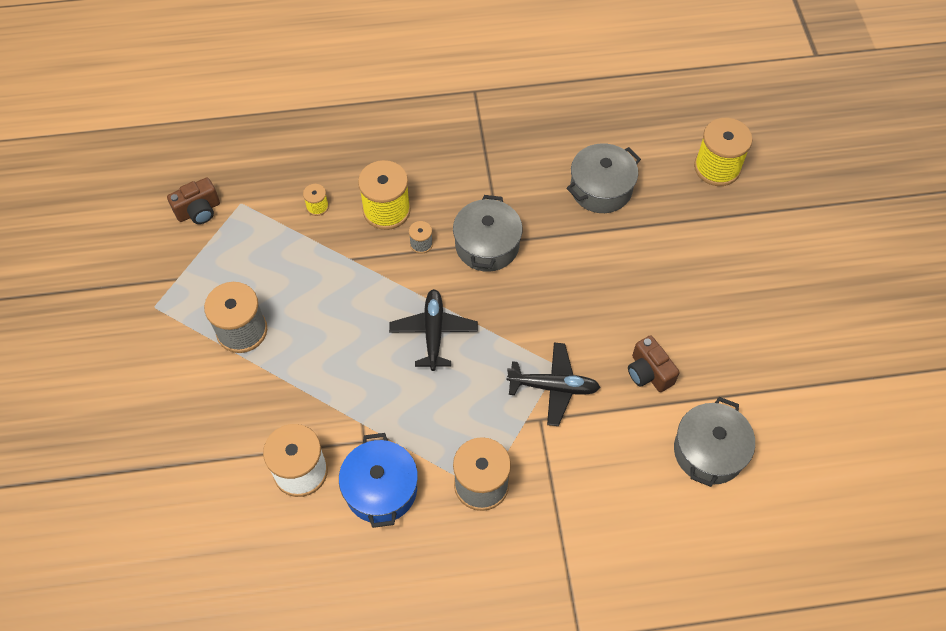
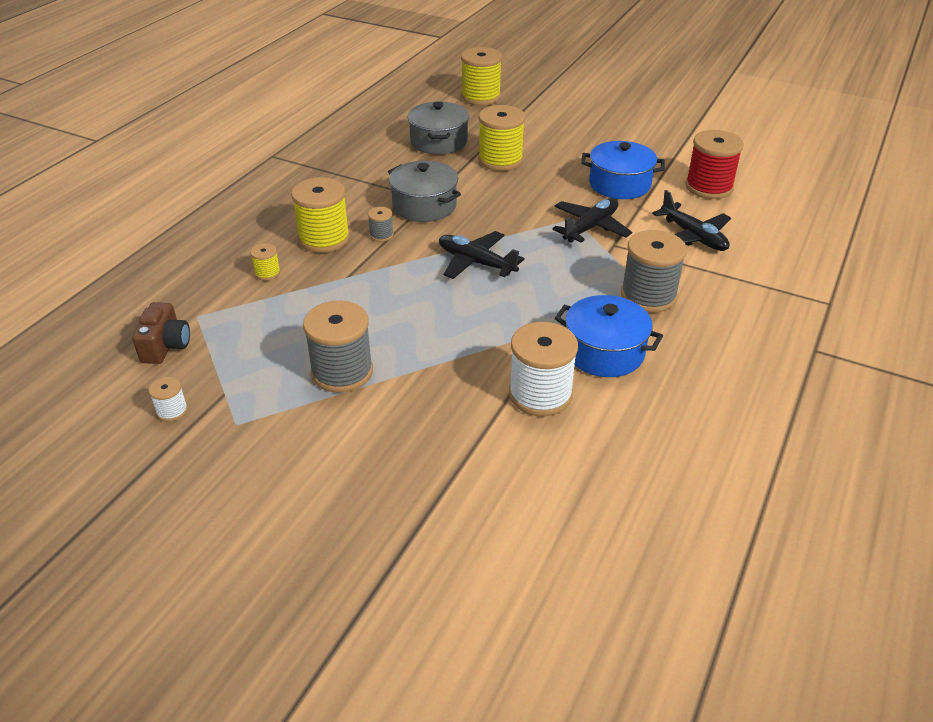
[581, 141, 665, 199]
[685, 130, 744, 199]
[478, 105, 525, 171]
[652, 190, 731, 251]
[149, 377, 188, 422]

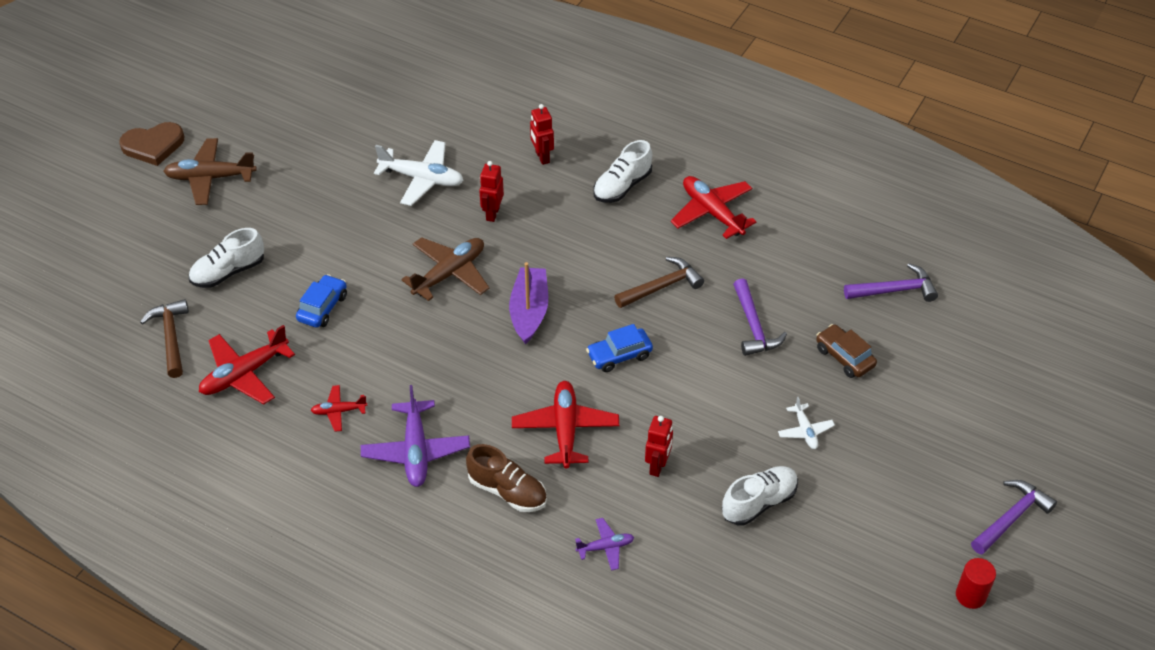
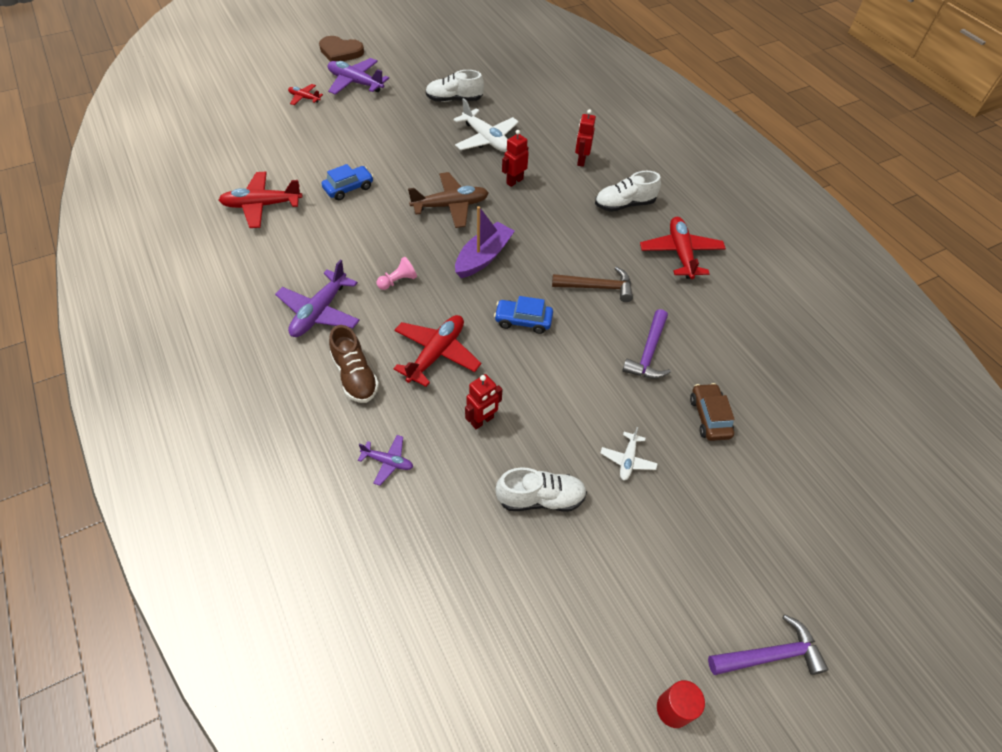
[328, 58, 389, 95]
[425, 70, 484, 102]
[844, 263, 938, 302] (first image)
[140, 299, 189, 378] (first image)
[288, 84, 323, 105]
[377, 257, 417, 290]

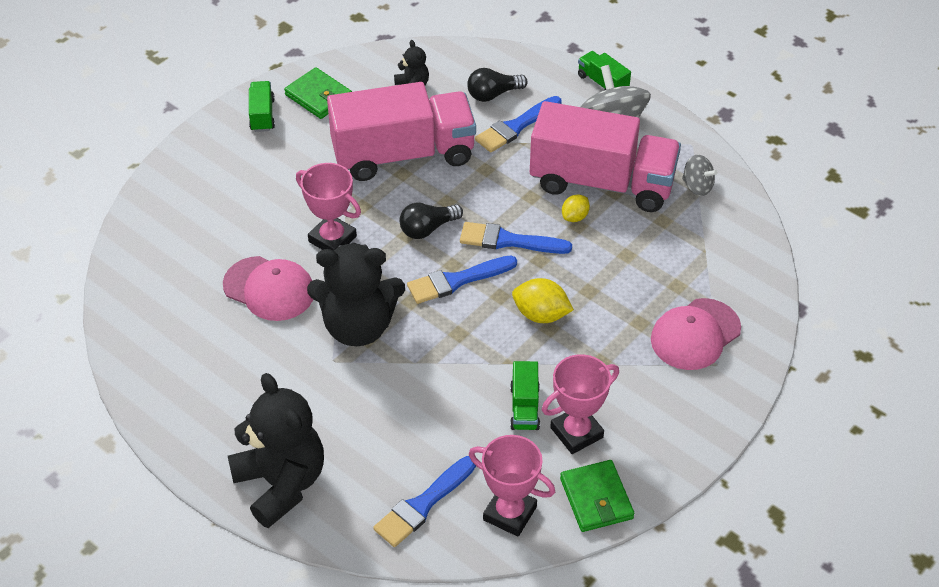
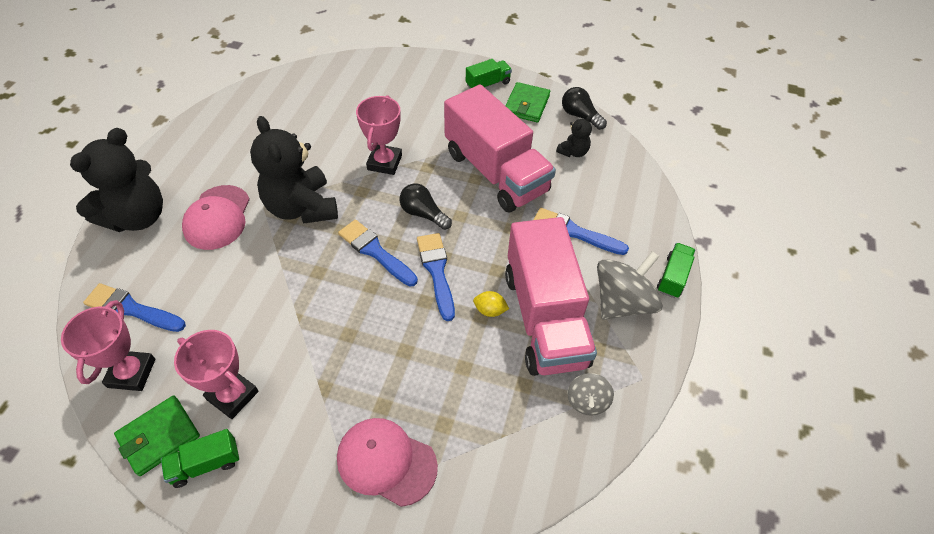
[562, 87, 607, 130]
[182, 185, 250, 250]
[512, 278, 574, 323] (first image)
[161, 429, 239, 488]

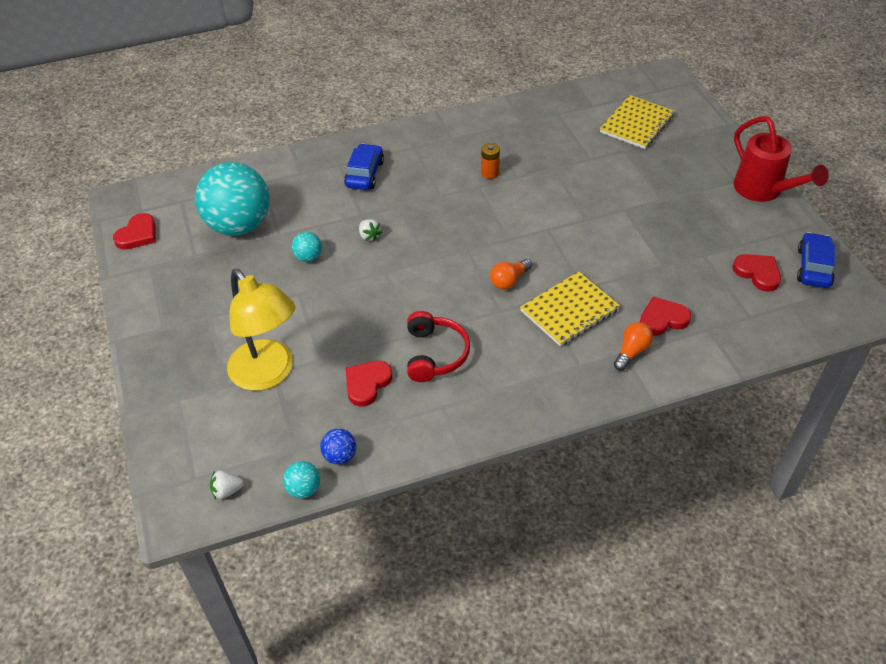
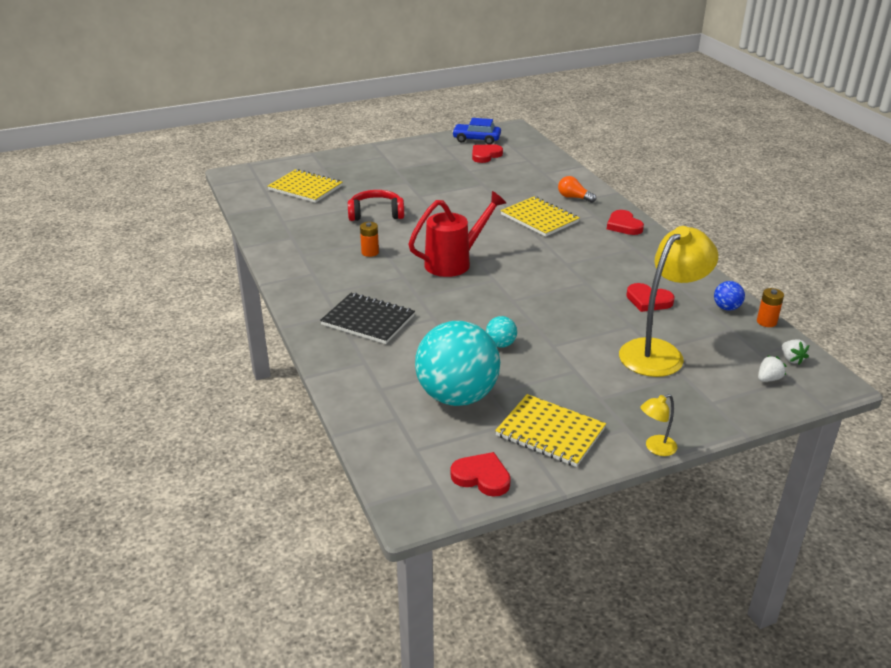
[409, 191, 506, 277]
[320, 293, 415, 344]
[758, 355, 787, 382]
[490, 259, 532, 289] (first image)
[607, 210, 644, 235]
[348, 190, 404, 221]
[757, 288, 784, 327]
[495, 394, 606, 467]
[641, 394, 677, 456]

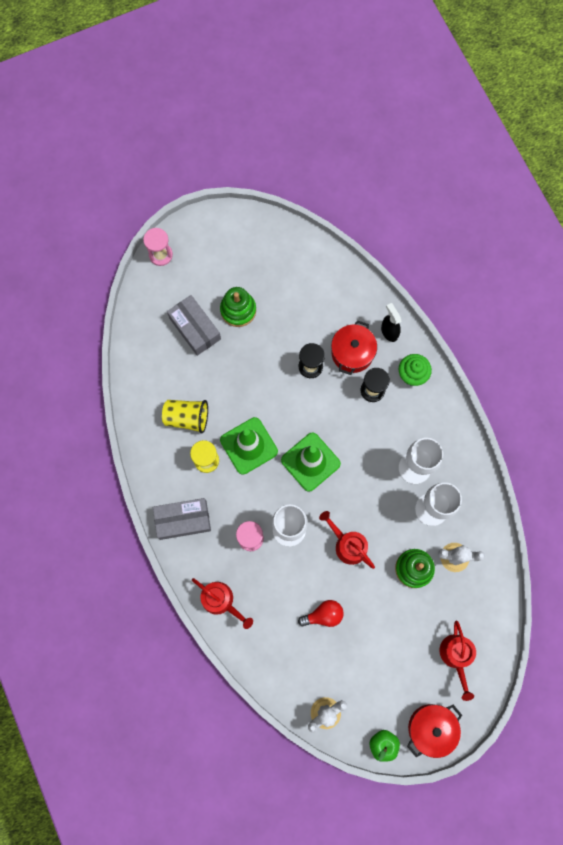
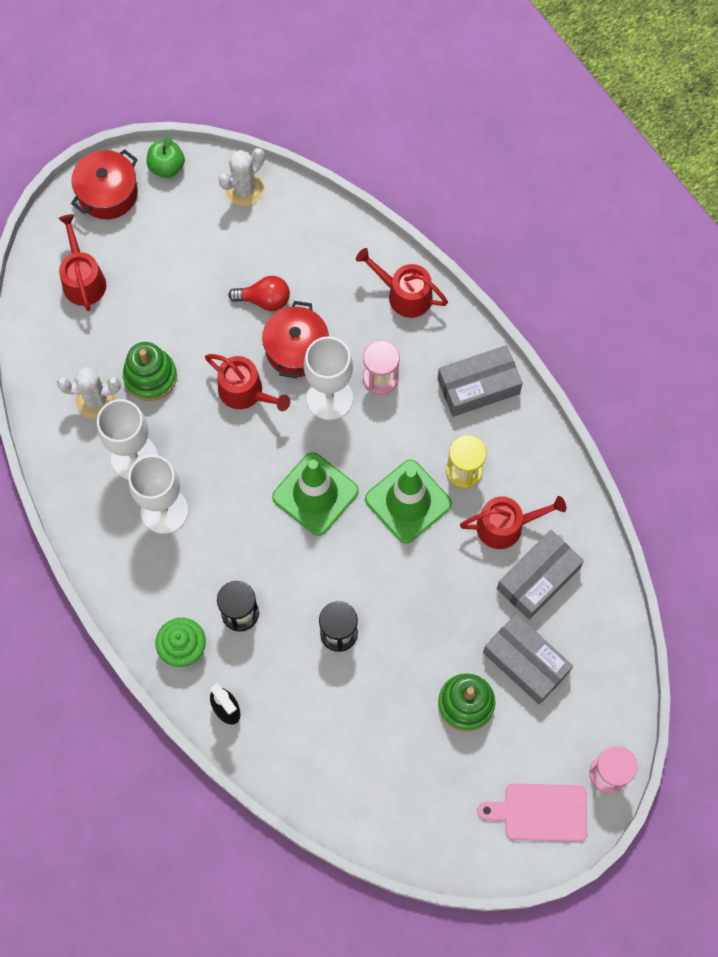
[262, 301, 329, 378]
[460, 496, 566, 549]
[228, 276, 290, 311]
[497, 530, 584, 620]
[477, 784, 587, 842]

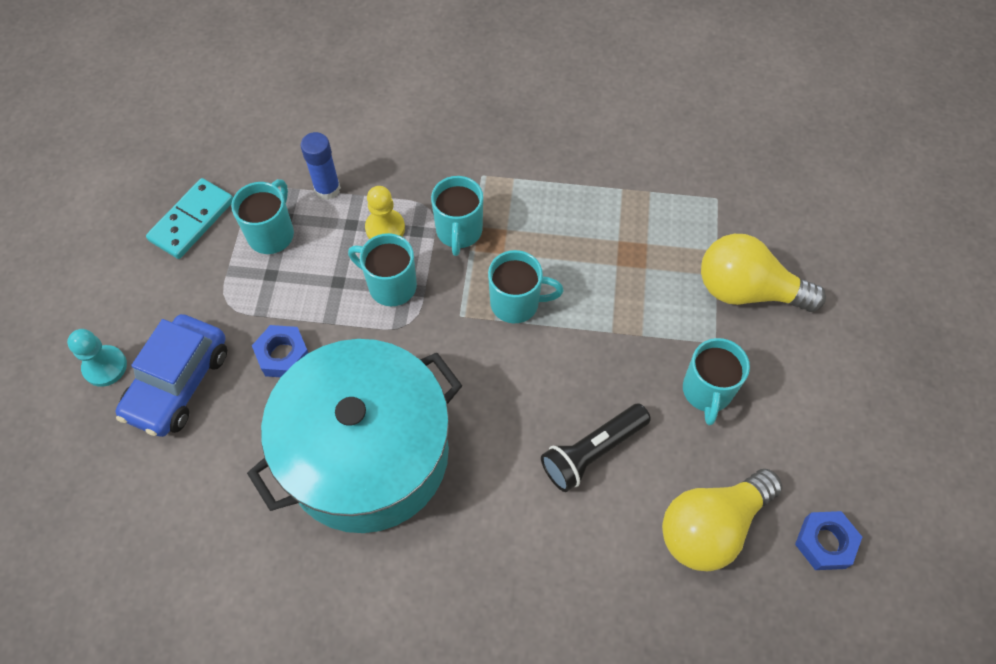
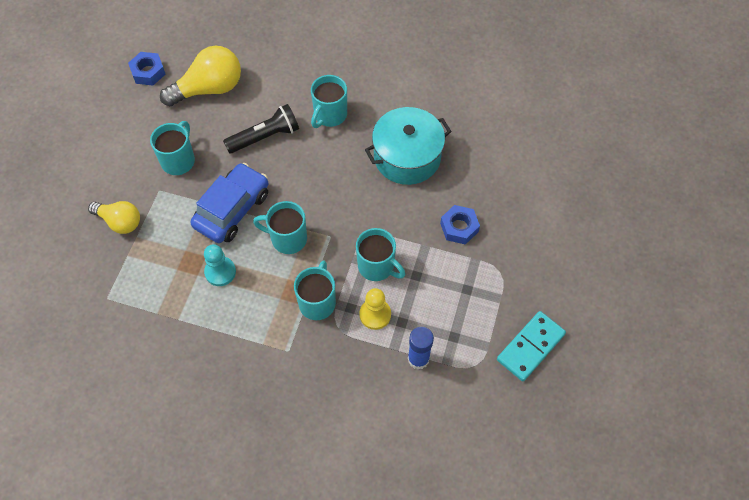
[311, 75, 347, 128]
[88, 201, 140, 234]
[191, 163, 268, 243]
[204, 244, 236, 286]
[365, 107, 452, 185]

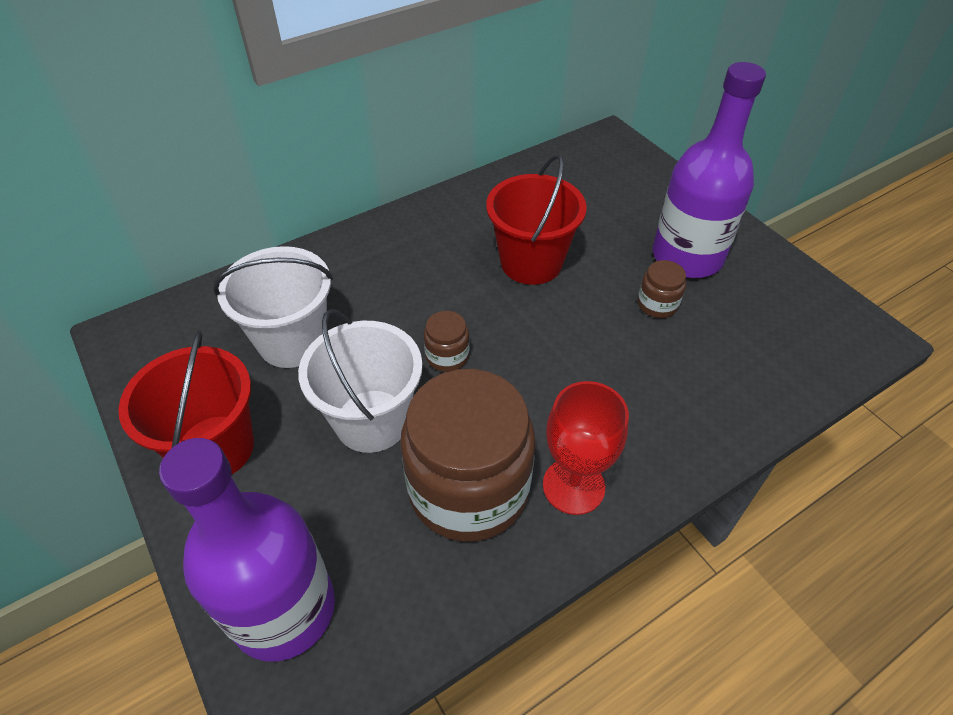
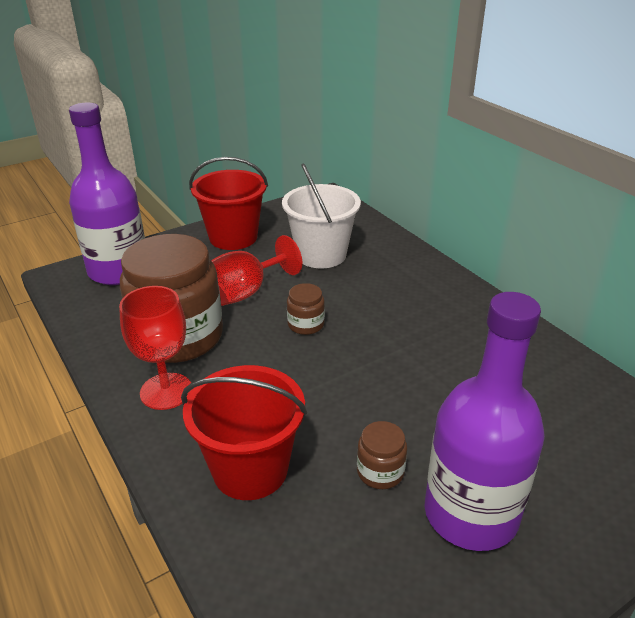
[181, 365, 307, 500]
[211, 235, 302, 306]

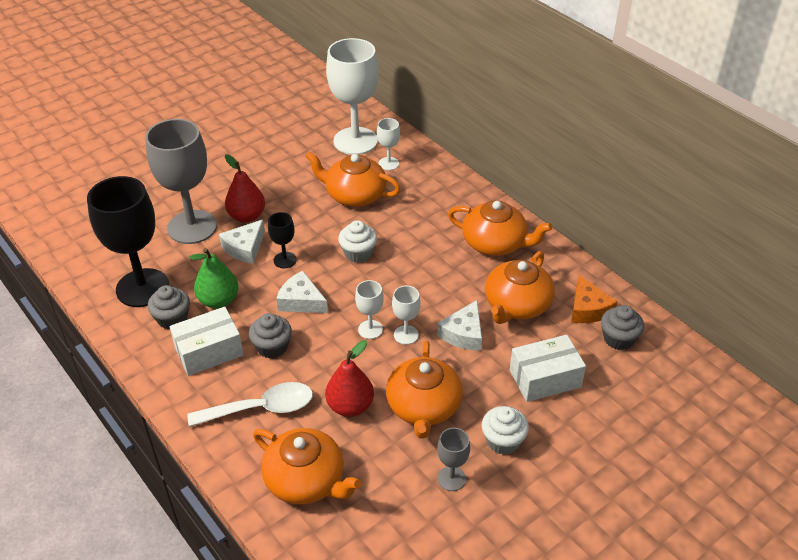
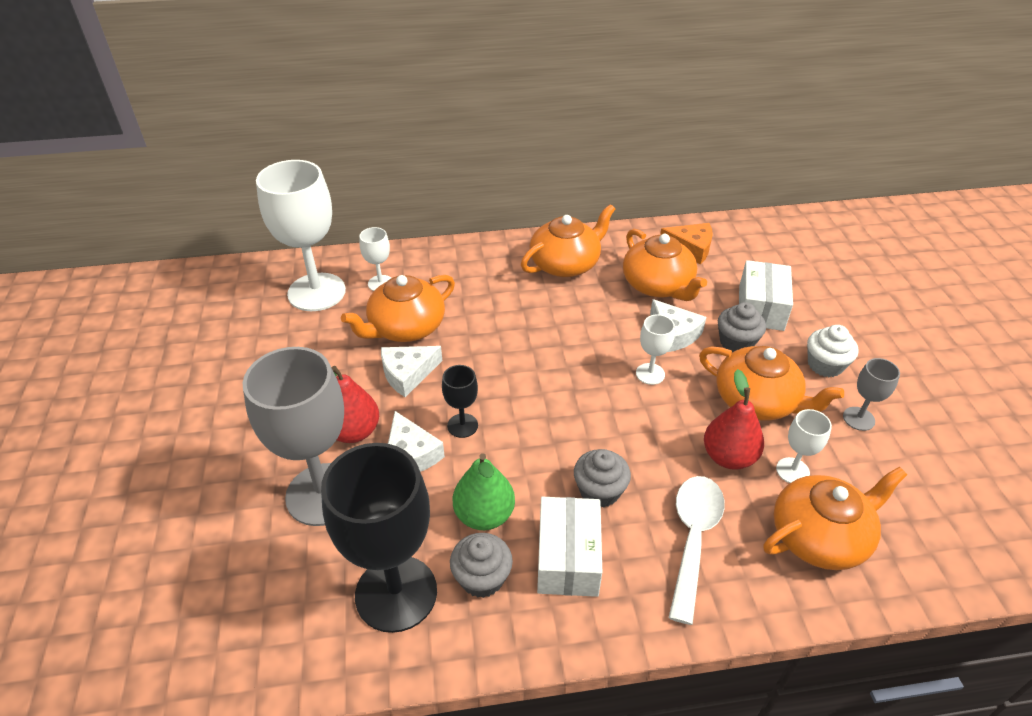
[338, 220, 377, 263] (first image)
[381, 346, 442, 397]
[776, 409, 832, 483]
[718, 302, 766, 352]

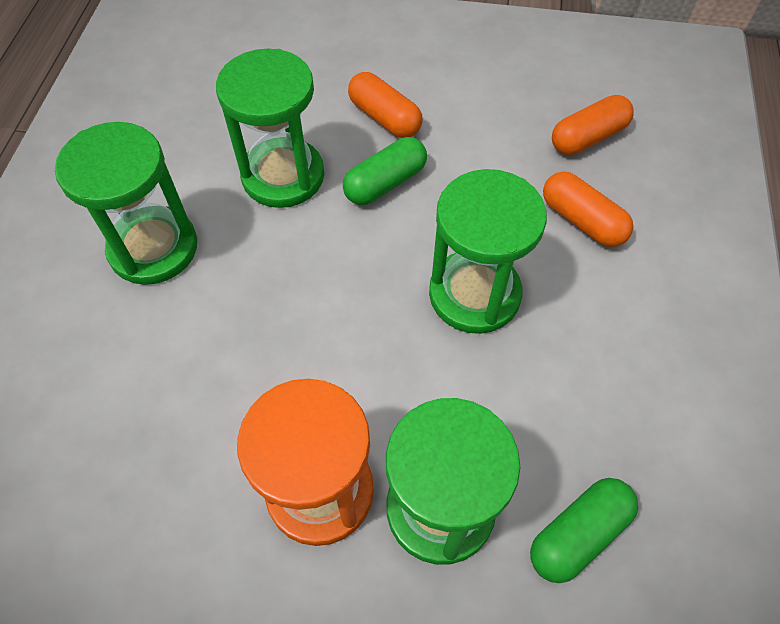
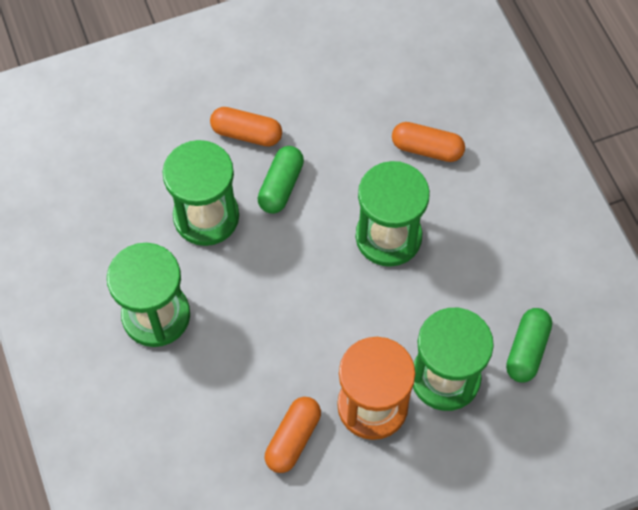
[265, 397, 321, 473]

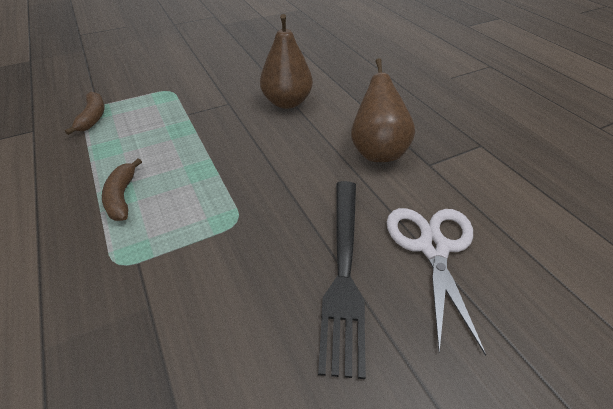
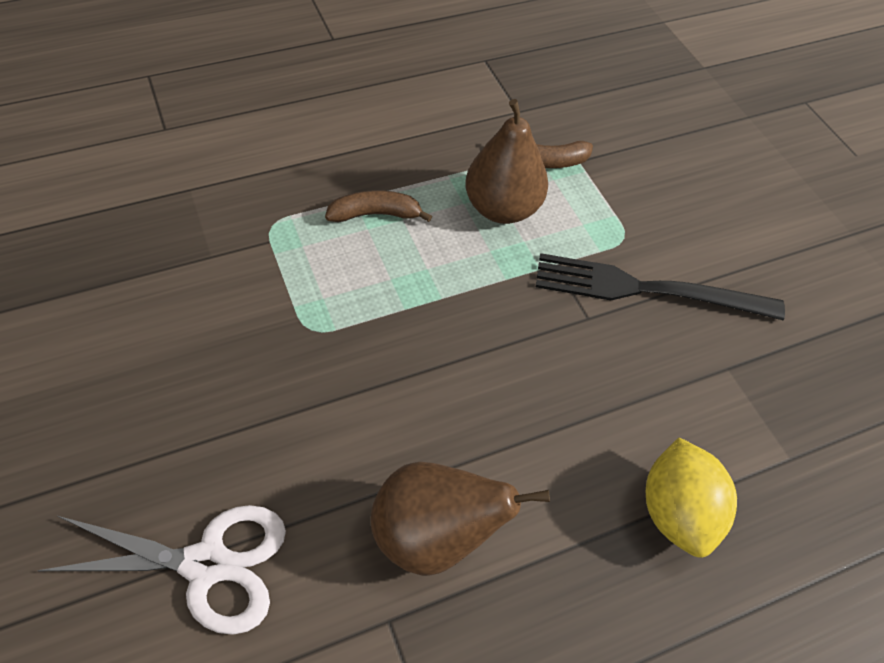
[465, 99, 548, 224]
[536, 253, 785, 321]
[646, 438, 737, 558]

